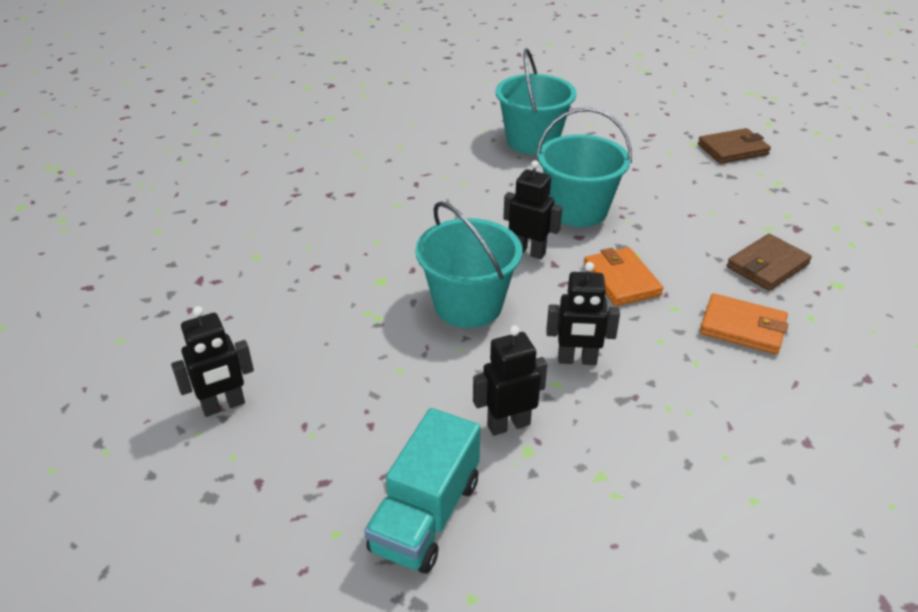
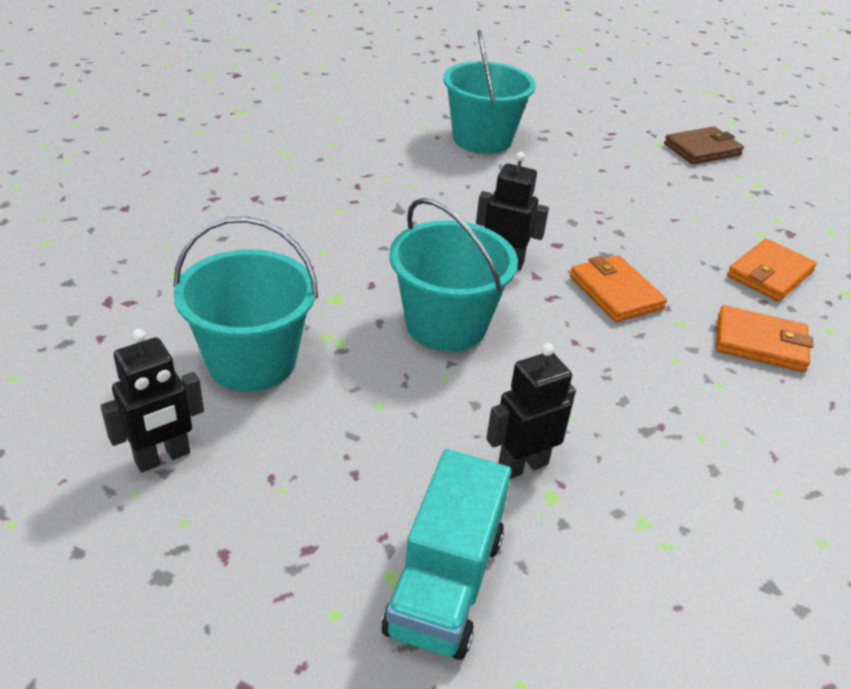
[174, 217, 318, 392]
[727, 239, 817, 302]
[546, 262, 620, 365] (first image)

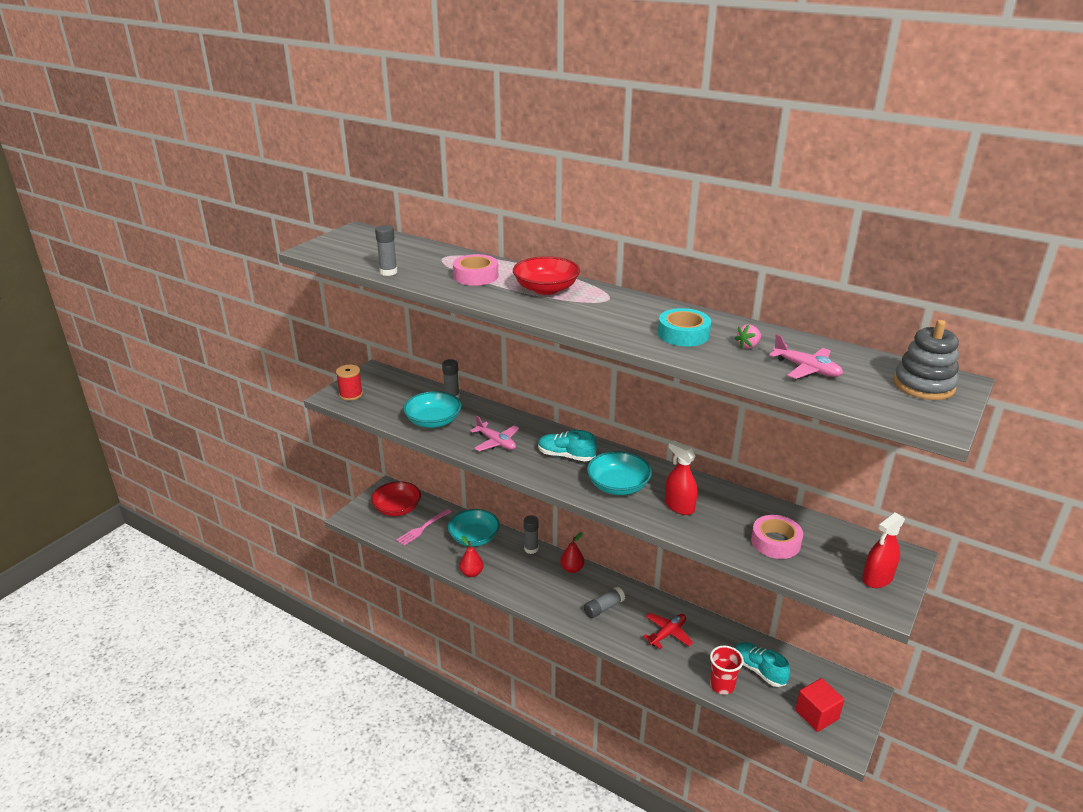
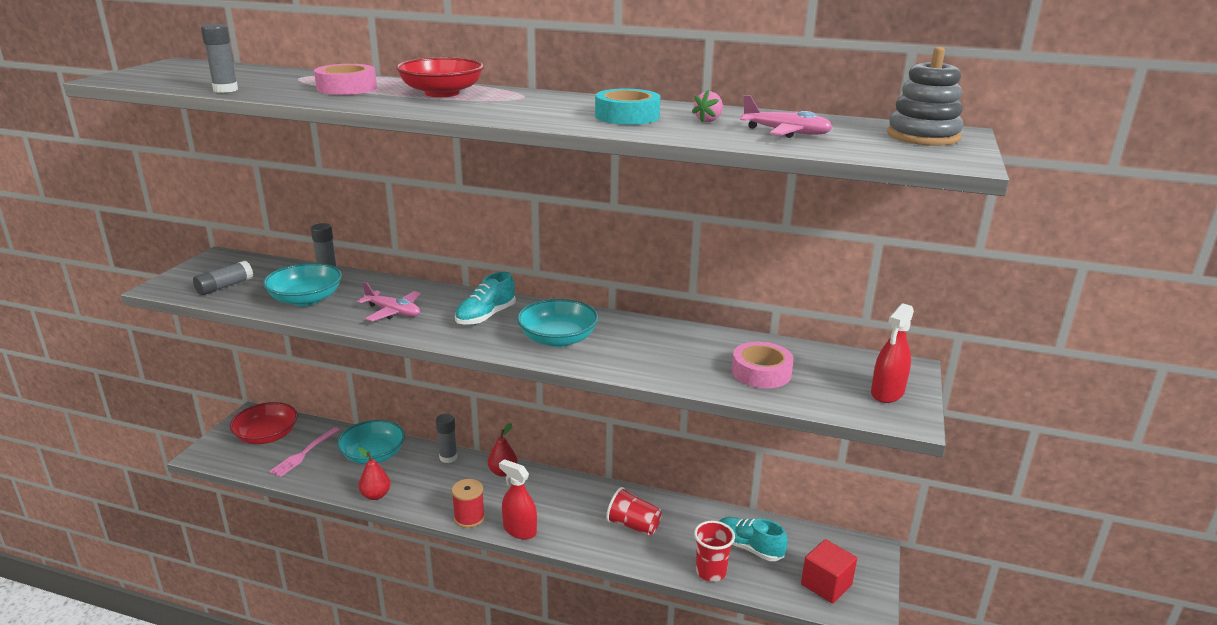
[452, 479, 485, 528]
[455, 272, 516, 325]
[499, 459, 537, 539]
[193, 261, 253, 295]
[606, 487, 662, 536]

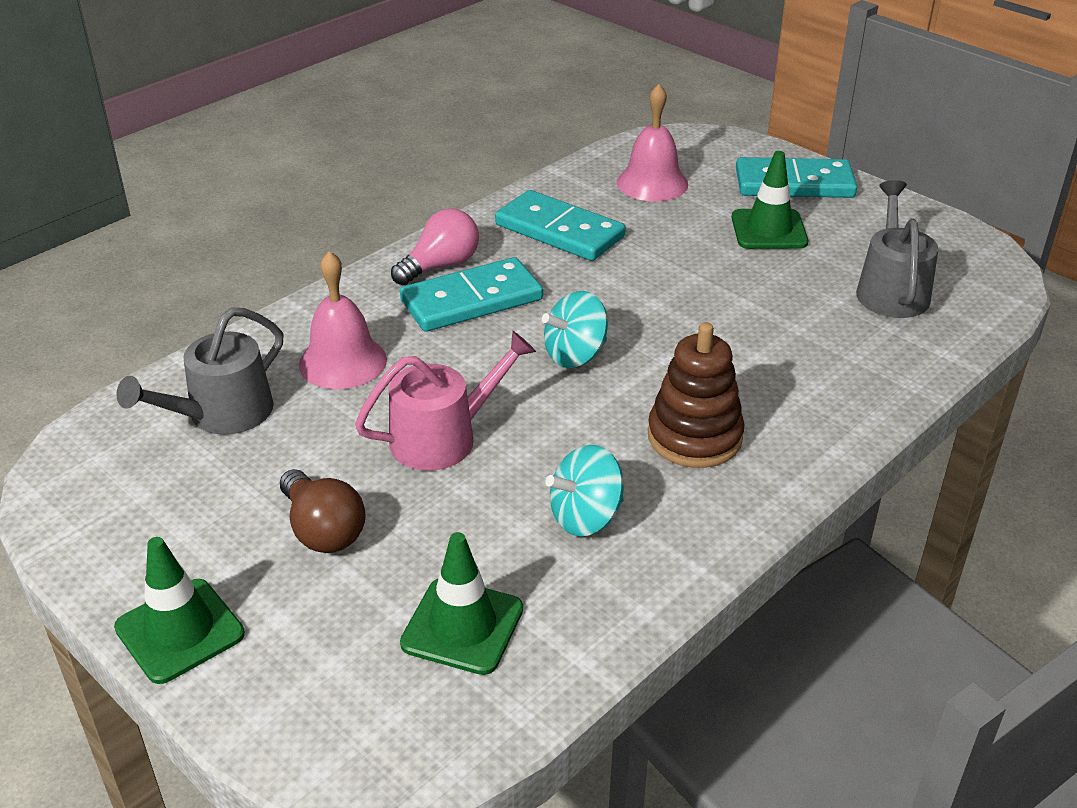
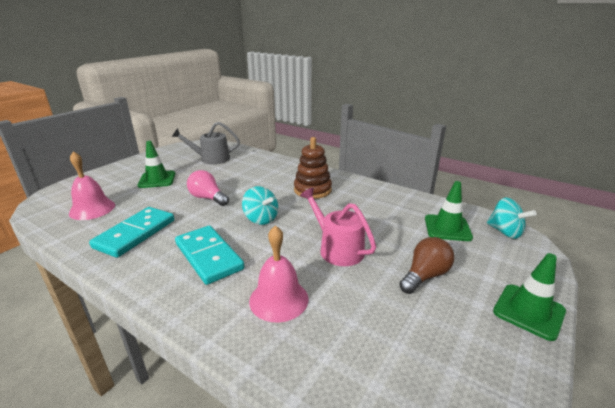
[736, 157, 857, 198] (first image)
[187, 170, 229, 206]
[116, 307, 283, 435] (first image)
[487, 198, 537, 239]

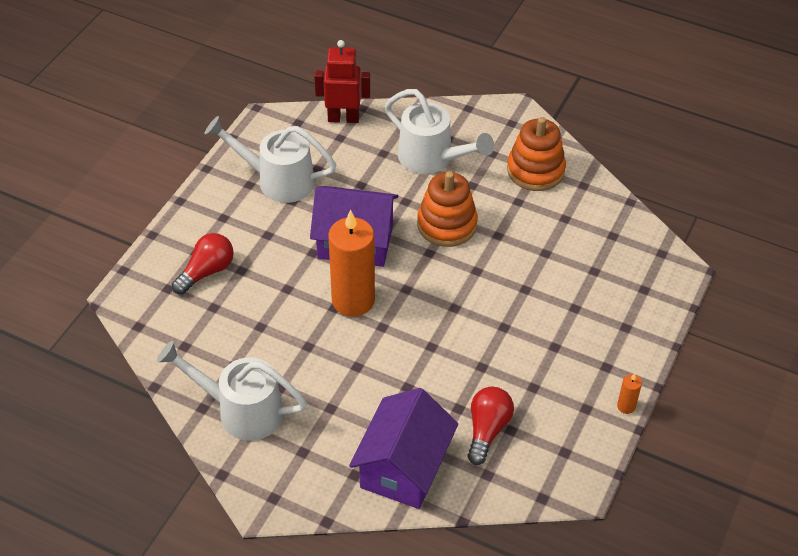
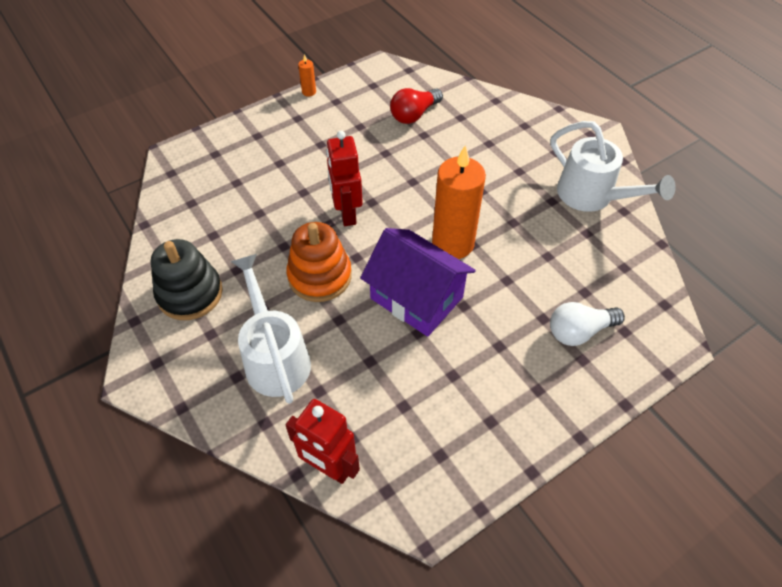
[204, 116, 336, 203] (first image)
[151, 239, 223, 320]
[550, 302, 625, 346]
[349, 388, 458, 509] (first image)
[326, 131, 363, 226]

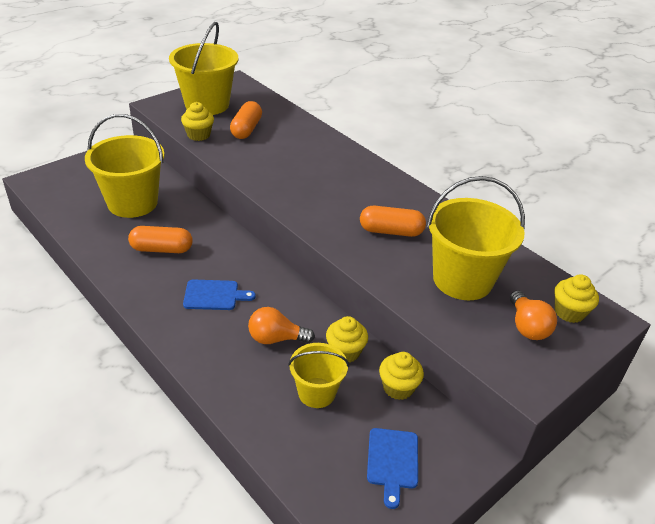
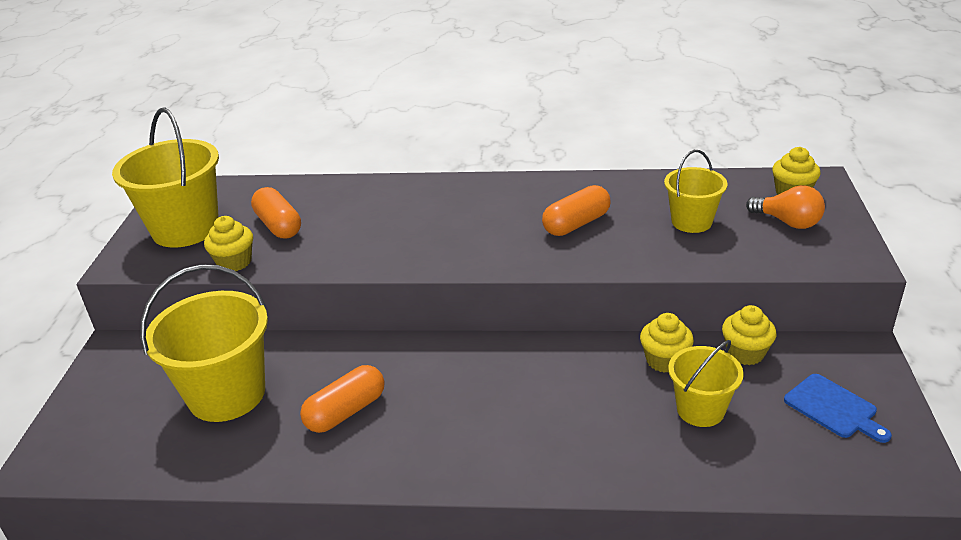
[664, 150, 728, 233]
[183, 280, 256, 310] (first image)
[248, 307, 315, 344] (first image)

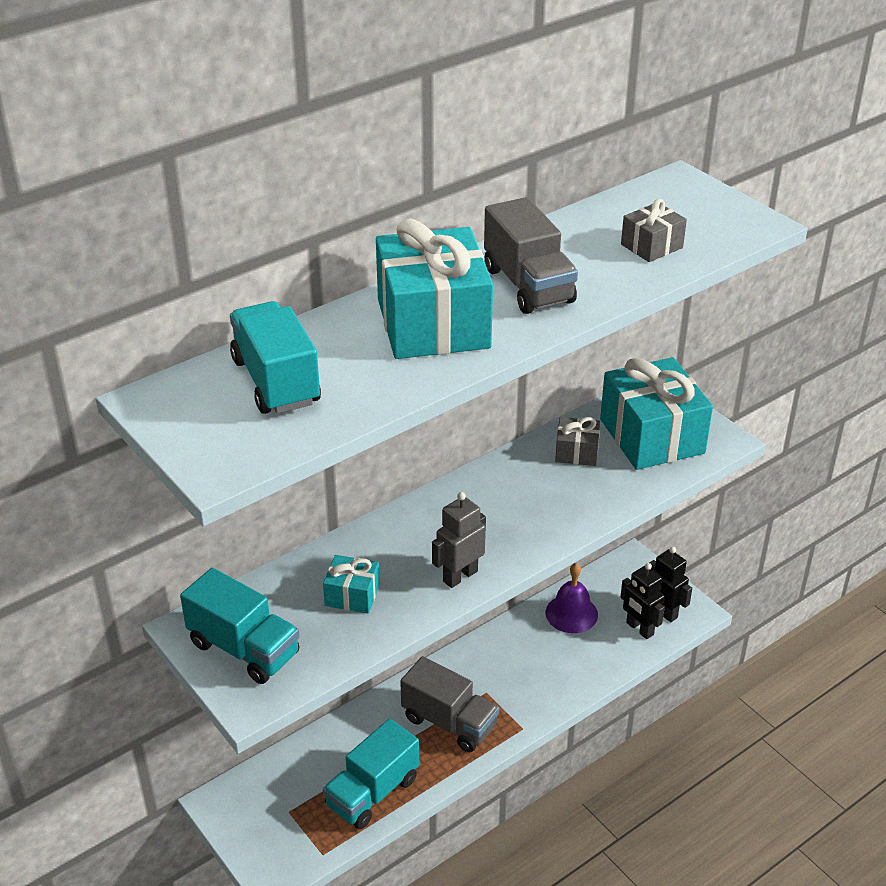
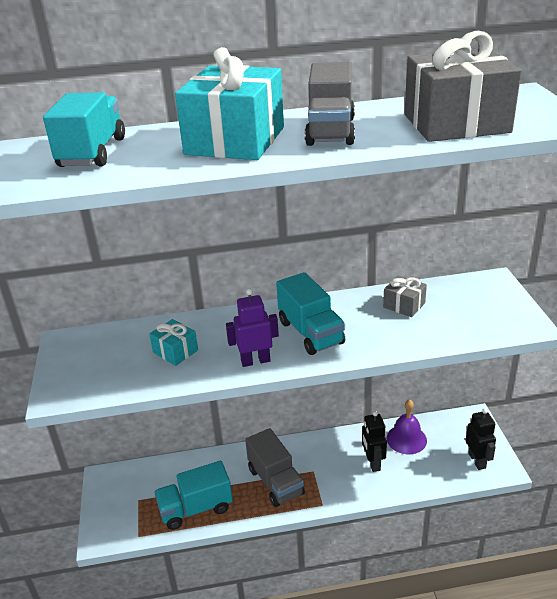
[405, 31, 521, 142]
[600, 357, 713, 470] (first image)
[226, 288, 279, 367]
[362, 411, 387, 472]
[276, 272, 345, 355]

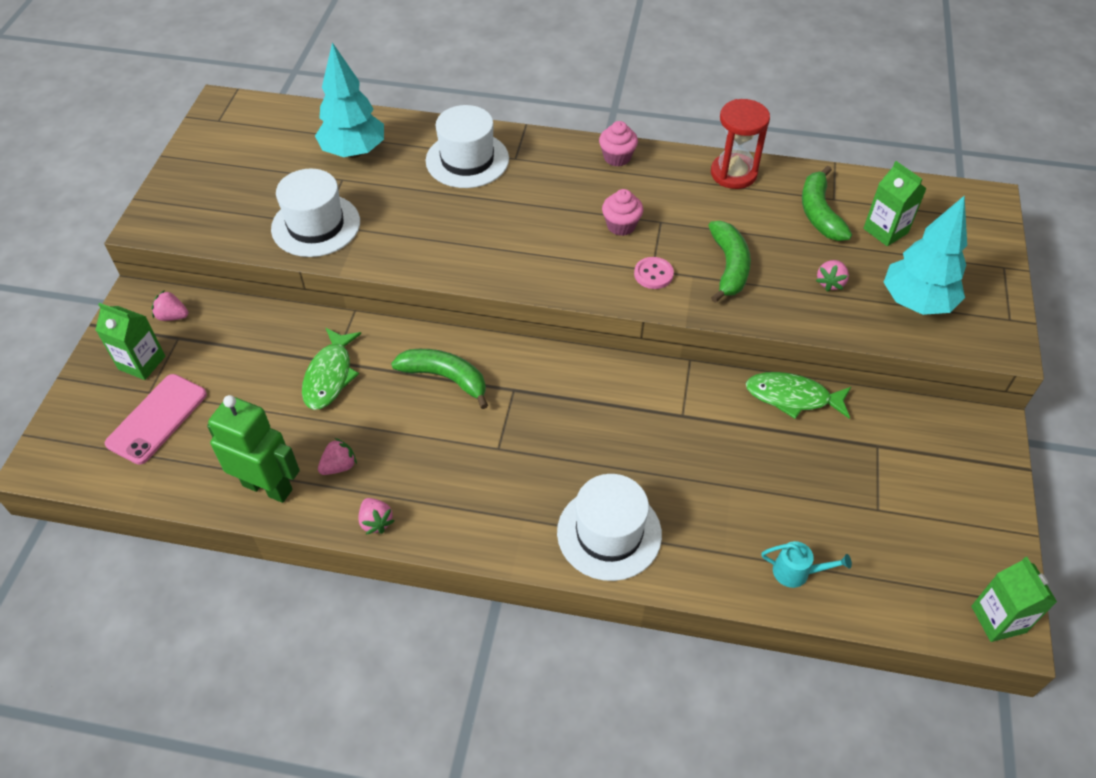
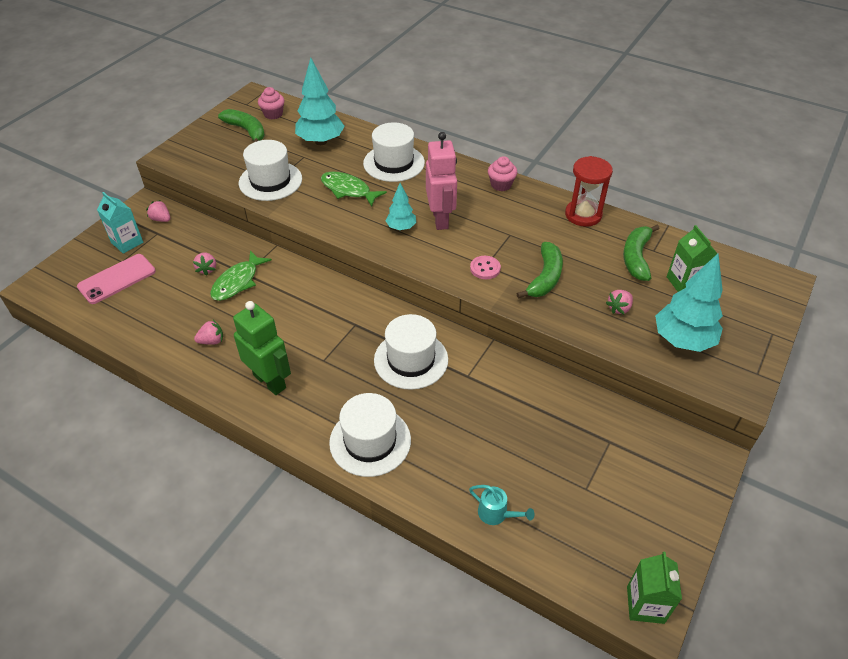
[258, 87, 285, 119]
[97, 192, 143, 254]
[218, 109, 265, 143]
[321, 172, 387, 207]
[233, 301, 291, 395]
[193, 252, 216, 276]
[426, 132, 457, 230]
[385, 183, 416, 231]
[374, 314, 448, 390]

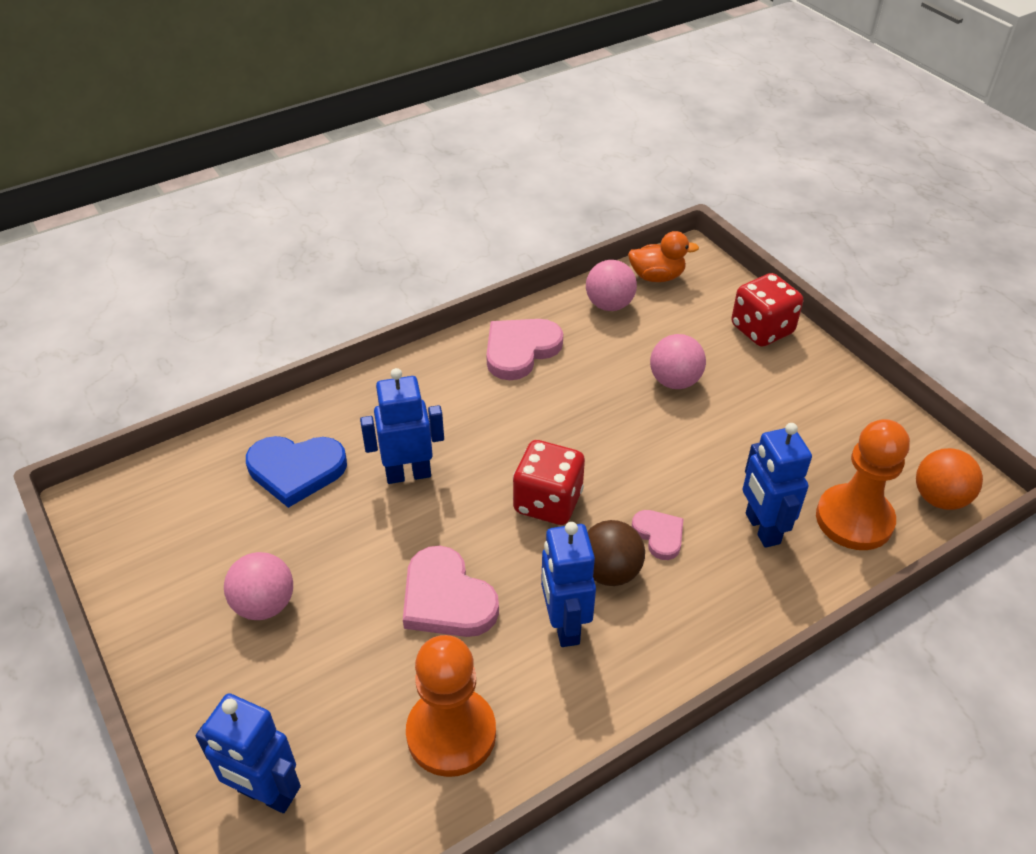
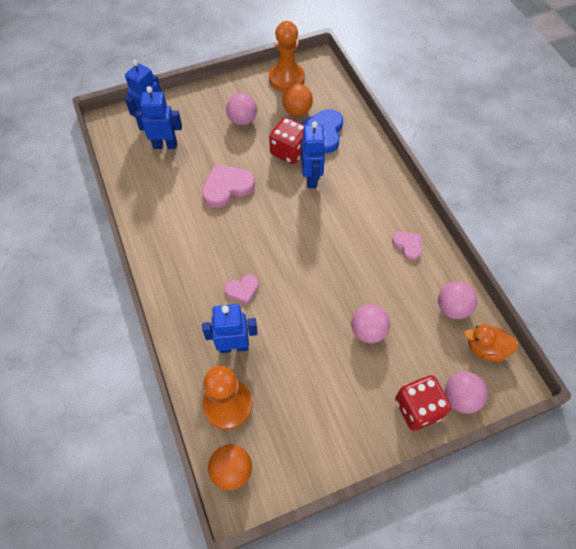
[464, 324, 519, 362]
[392, 232, 421, 260]
[269, 117, 305, 164]
[587, 520, 645, 586] (first image)
[135, 86, 182, 149]
[269, 21, 305, 92]
[282, 84, 313, 116]
[445, 372, 488, 414]

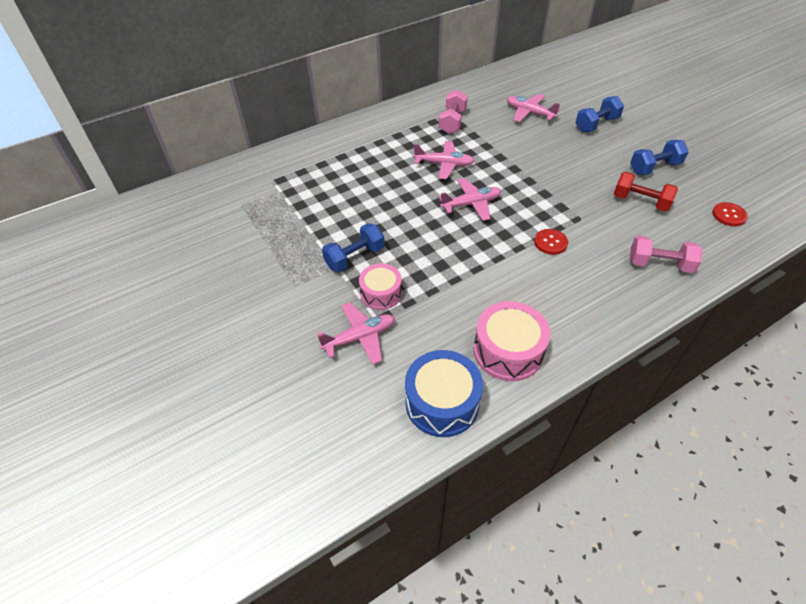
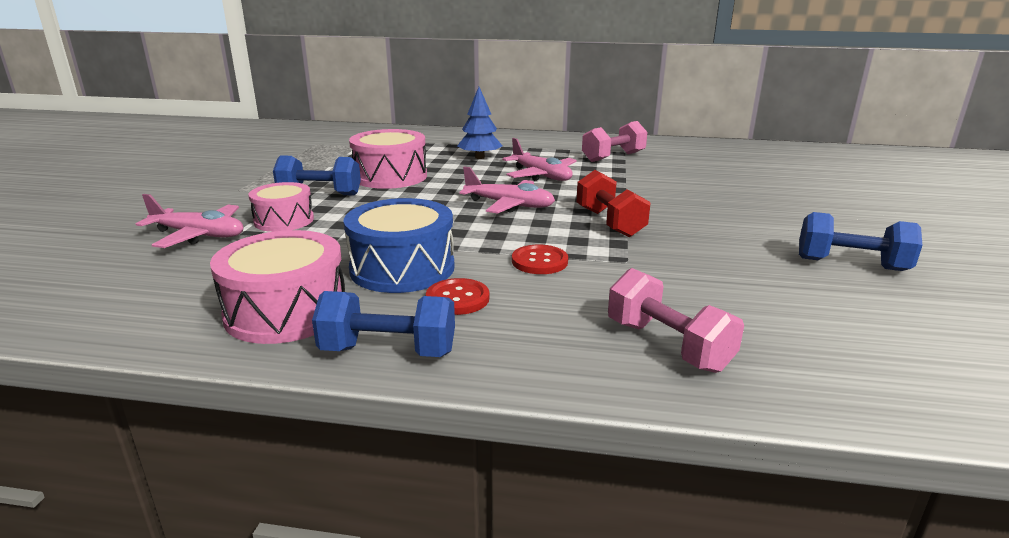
[507, 94, 560, 122] (first image)
[312, 291, 455, 357]
[576, 170, 651, 237]
[426, 278, 489, 315]
[344, 198, 454, 293]
[457, 87, 502, 159]
[349, 129, 427, 189]

